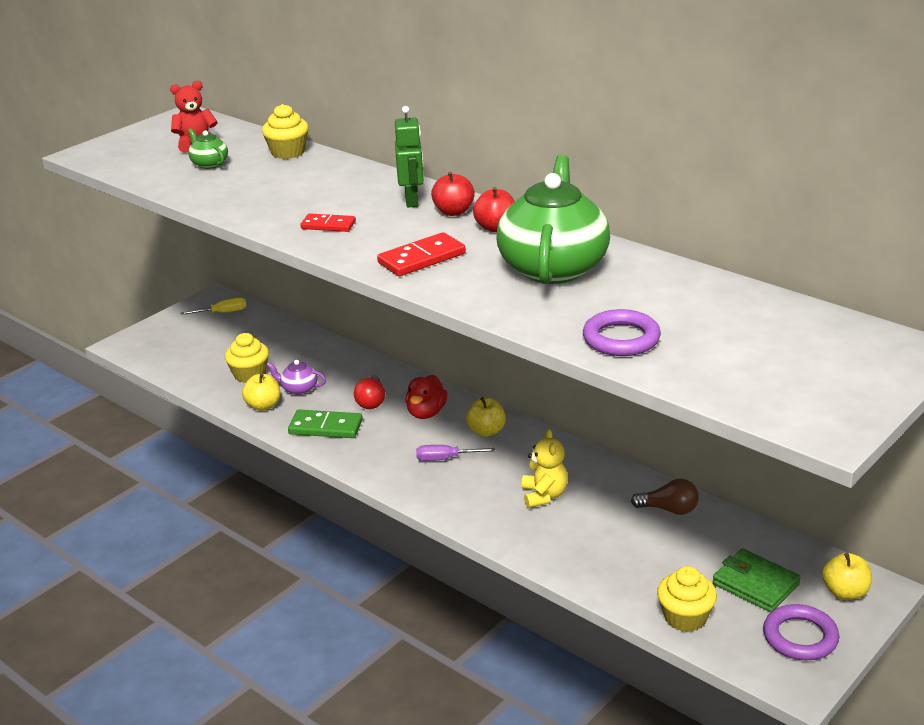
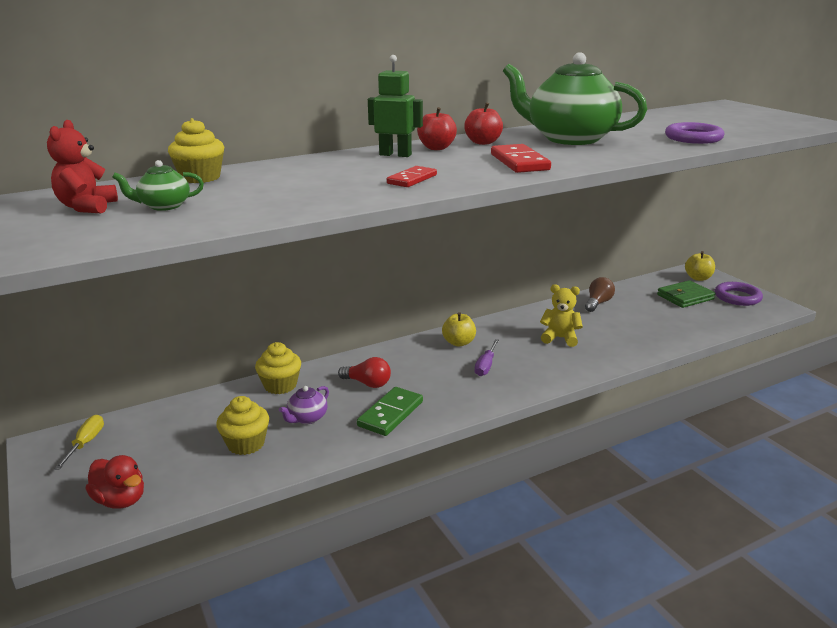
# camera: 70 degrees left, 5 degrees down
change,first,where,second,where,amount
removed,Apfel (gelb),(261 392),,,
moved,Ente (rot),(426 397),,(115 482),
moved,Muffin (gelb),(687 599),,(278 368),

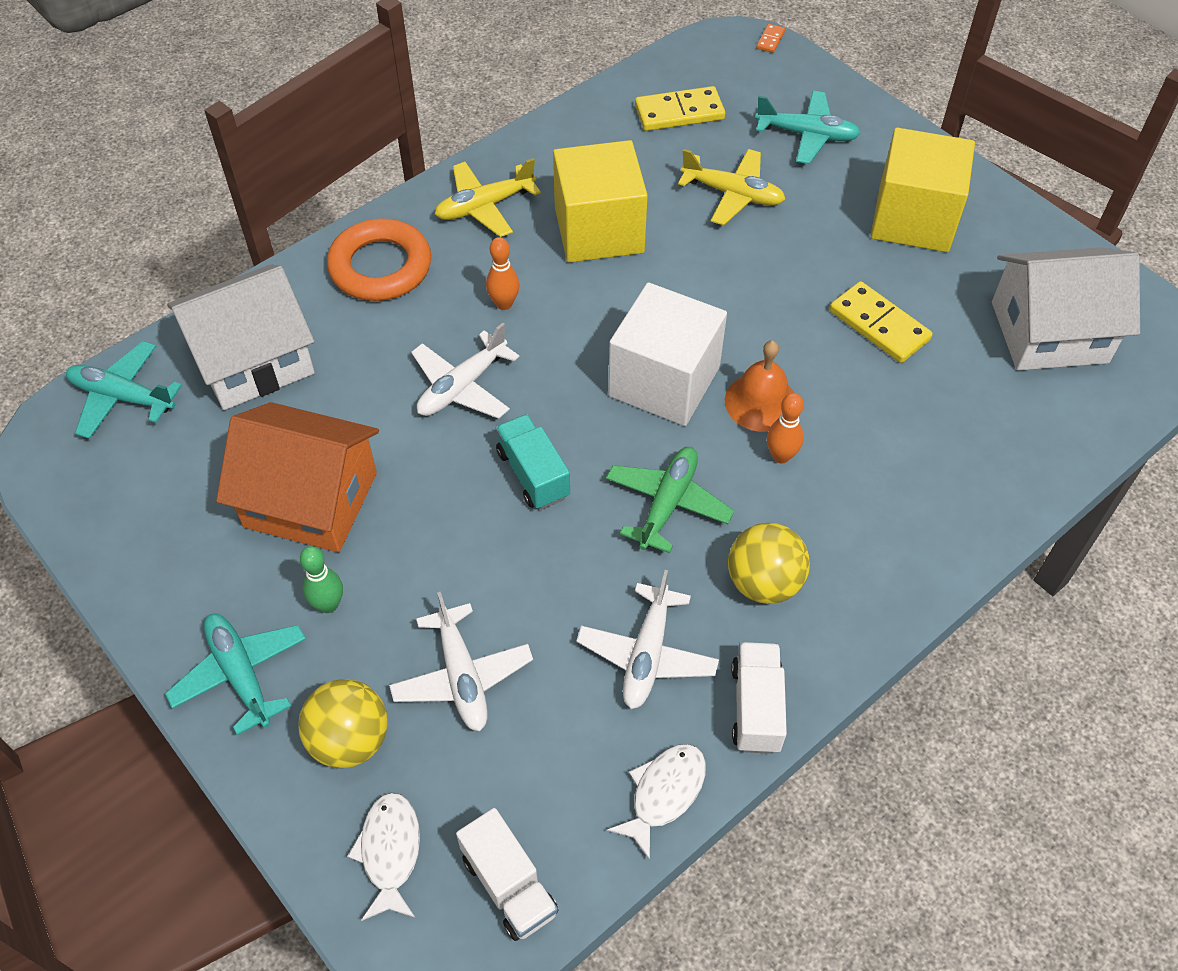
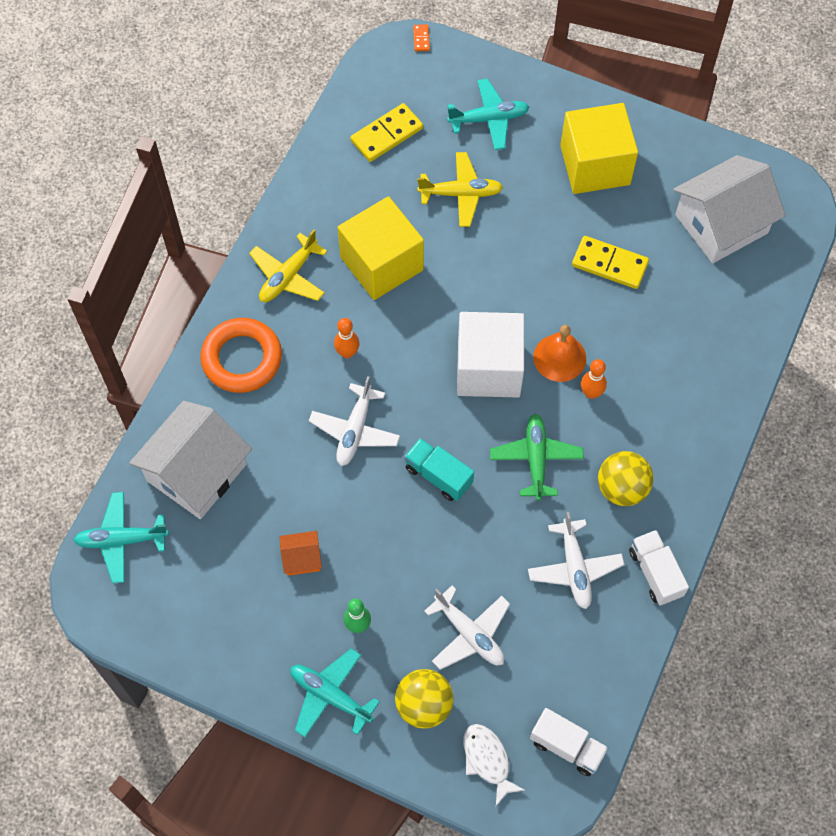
# camera: 25 degrees left, 10 degrees up
change,first,where,second,where,amount
resized,Haus (orange),(297 477),,(301 553),x0.44
removed,Fisch (weiß),(656 802),,,

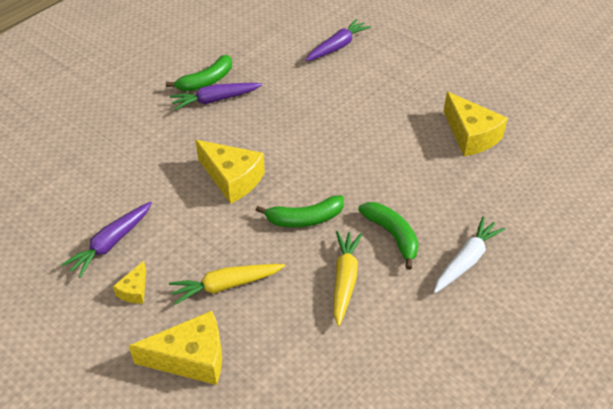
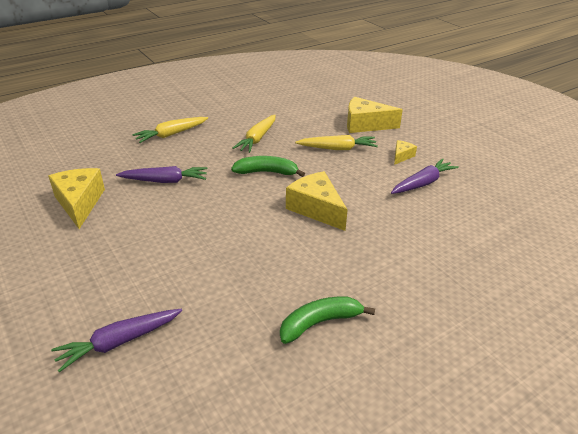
# camera: 165 degrees left, 10 degrees down
change,first,where,second,where,amount
moved,Karotte (lila),(216 96),,(161 174),
removed,Banane (grün),(388 236),,,
recoloured,Karotte (weiß),(469 255),Karotte (gelb),(170 130),

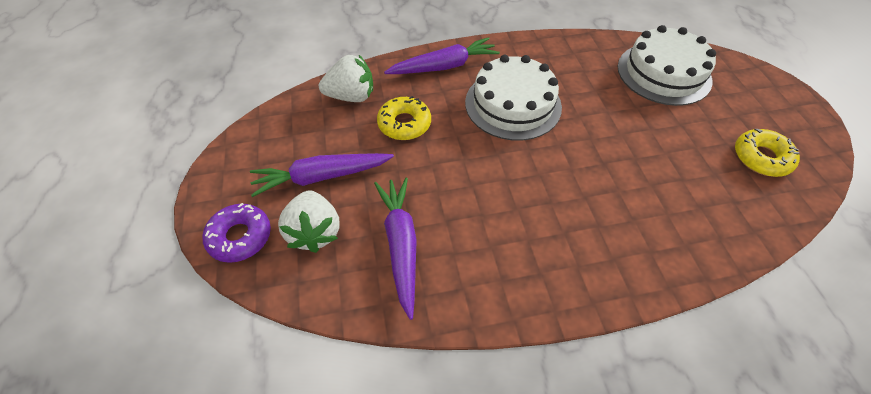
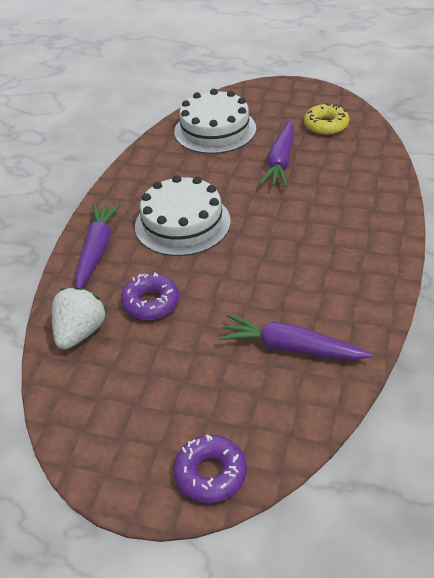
# camera: 60 degrees left, 10 degrees down
change,first,where,second,where,amount
recoloured,Donut (gelb),(404 118),Donut (lila),(150 296),
moved,Karotte (lila),(322 175),,(277 153),
removed,Erdbeere (weiß),(309 221),,,

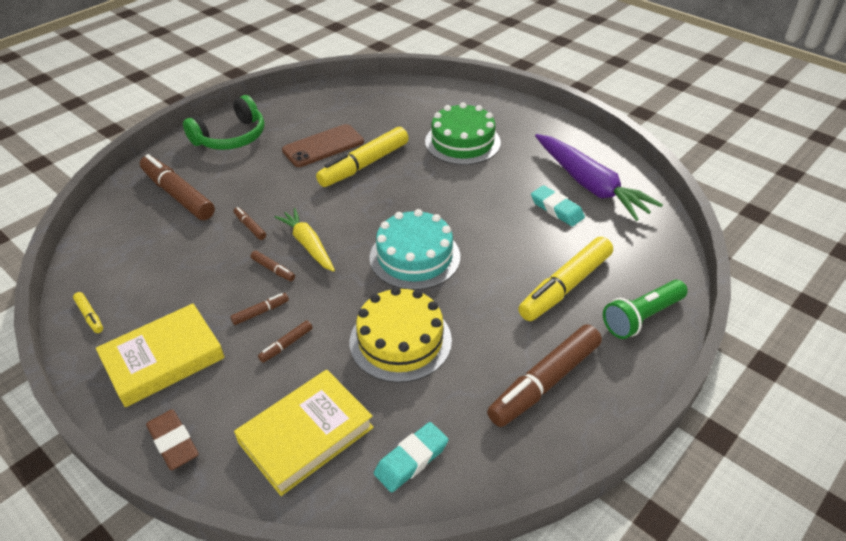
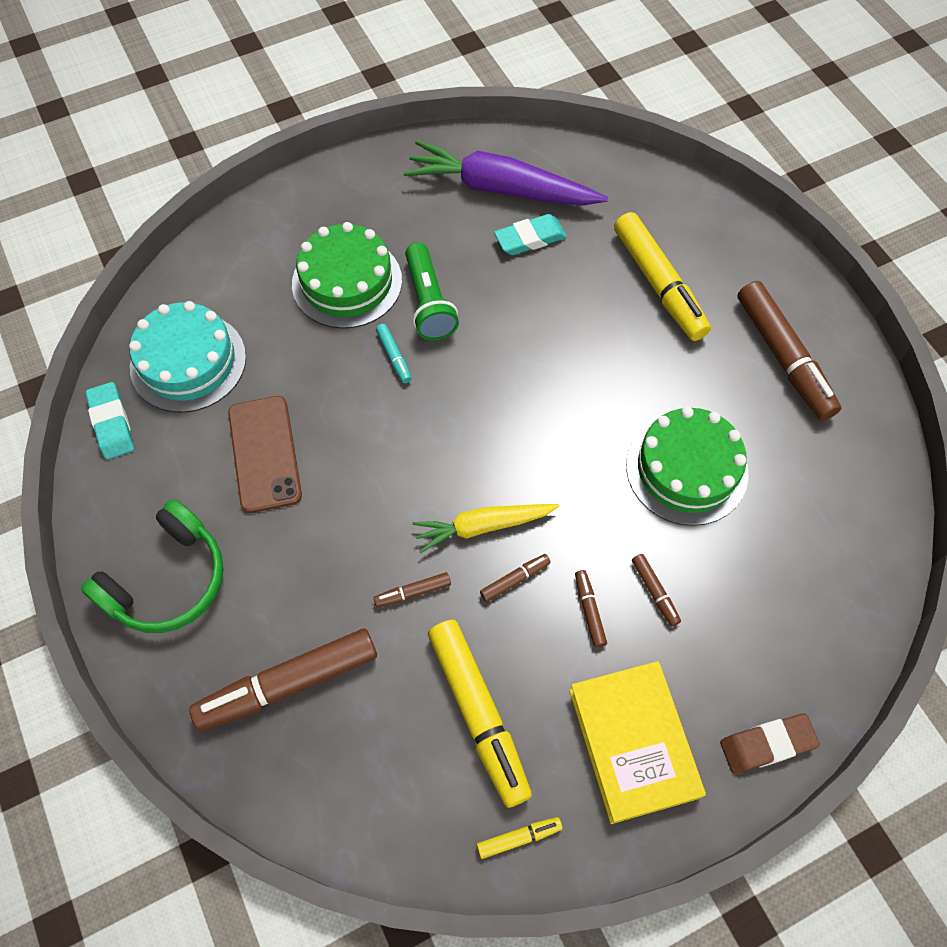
# camera: 70 degrees left, 20 degrees up
change,first,where,second,where,amount
turned,Kopfhörer (grün),(223 122),,(152 566),60 degrees clockwise
moved,Filzstift (gelb),(362 157),,(480 714),
turned,Karotte (lila),(599 177),,(505 173),150 degrees counterclockwise
moved,Kuchen (türkis),(414 249),,(187 356),
moved,Taschenlampe (grün),(645 309),,(432 291),
recoloured,Kuchen (gelb),(401 335),Kuchen (grün),(687 466),
removed,Buch (gelb),(304 433),,,
moved,Radiergummi (türkis),(411 457),,(109 421),
added,,,Filzstift (türkis),(394 353),

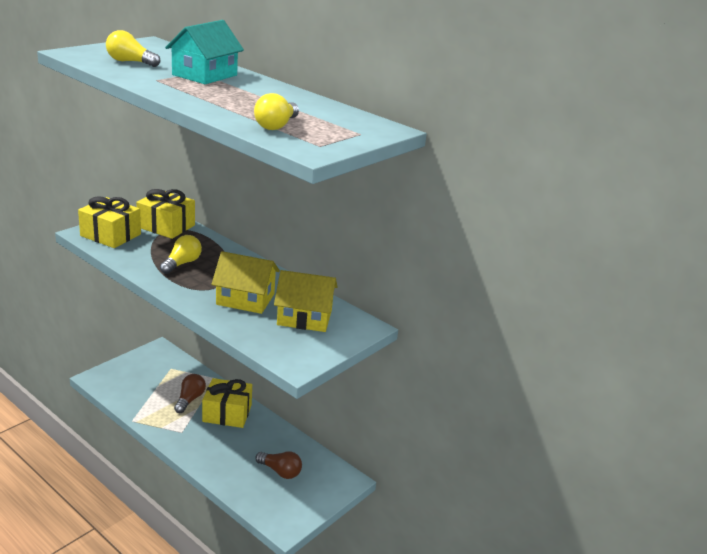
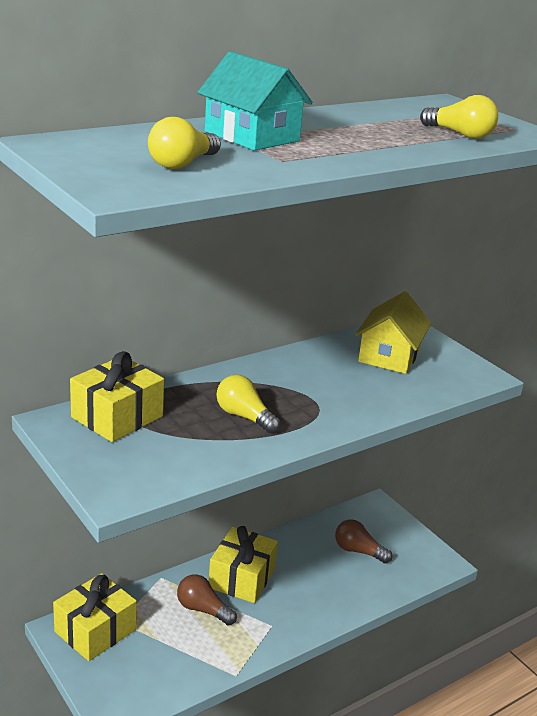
# camera: 75 degrees left, 0 degrees up
change,first,where,second,where,amount
moved,Geschenk (gelb),(109 222),,(95 617),
removed,Haus (gelb),(245 282),,,
turned,Glühbirne (braun),(278 465),,(363 541),105 degrees counterclockwise

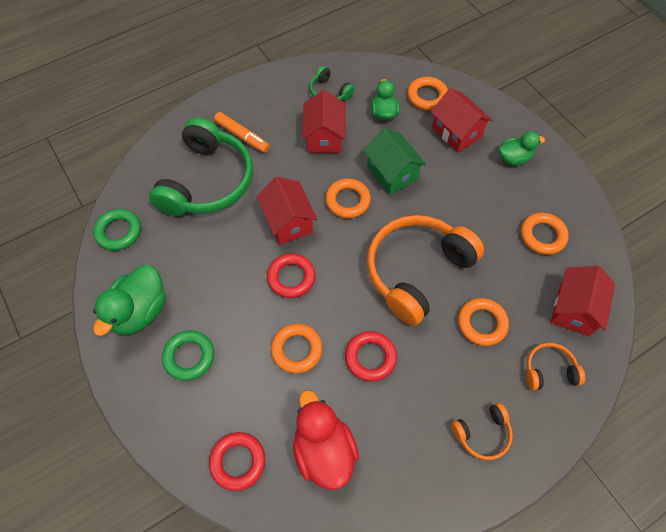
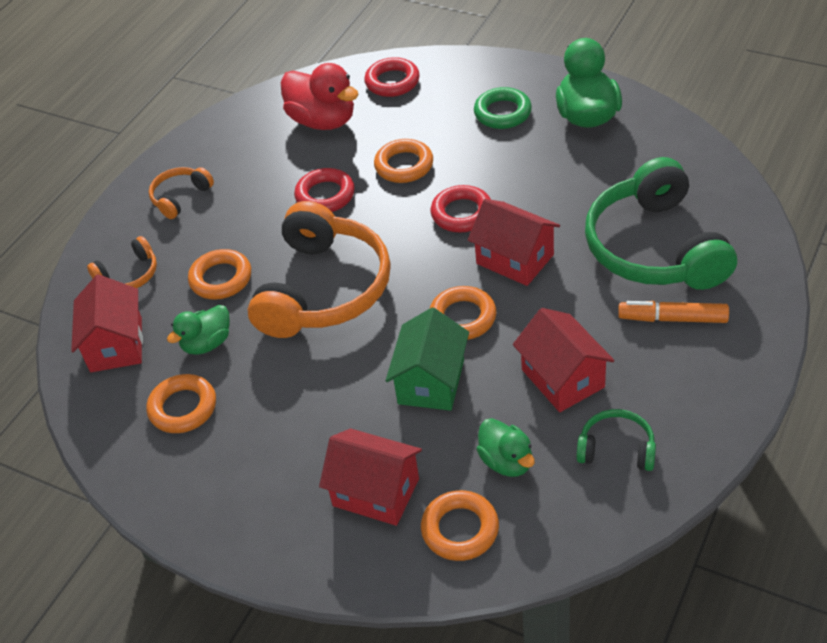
# camera: 155 degrees right, 15 degrees down
change,first,where,second,where,amount
turned,Haus (grün),(394 161),,(427 359),75 degrees clockwise
moved,Ente (grün),(522 148),,(198 330),
removed,Ring (grün),(117 230),,,

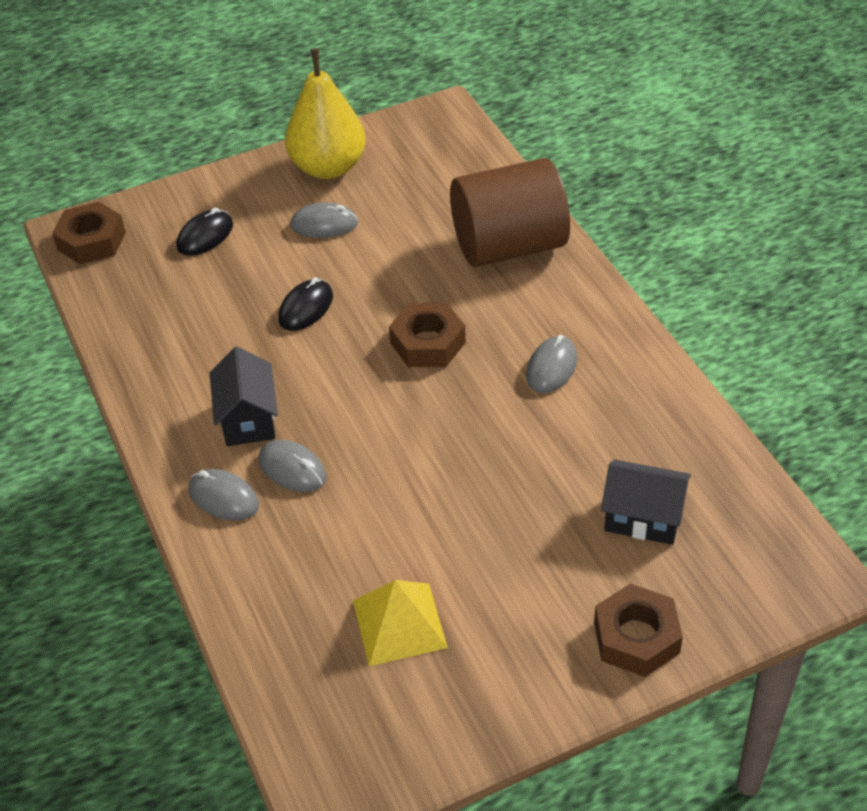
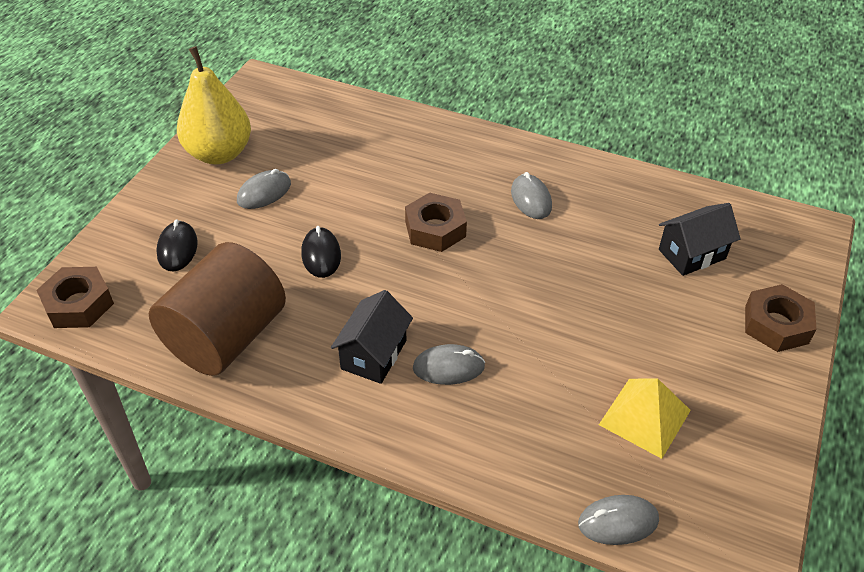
# camera: 45 degrees left, 0 degrees up
change,first,where,second,where,amount
moved,Vollzylinder (braun),(510 212),,(217 309),
turned,Haus (schwarz),(244 396),,(372 337),75 degrees clockwise
moved,Computermaus (grau),(224 495),,(618 520),

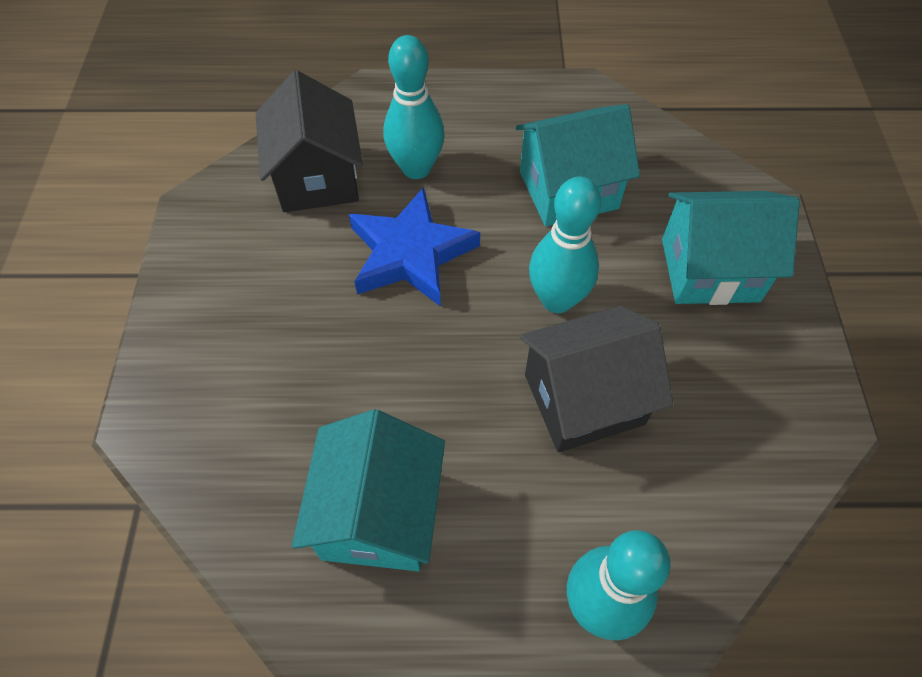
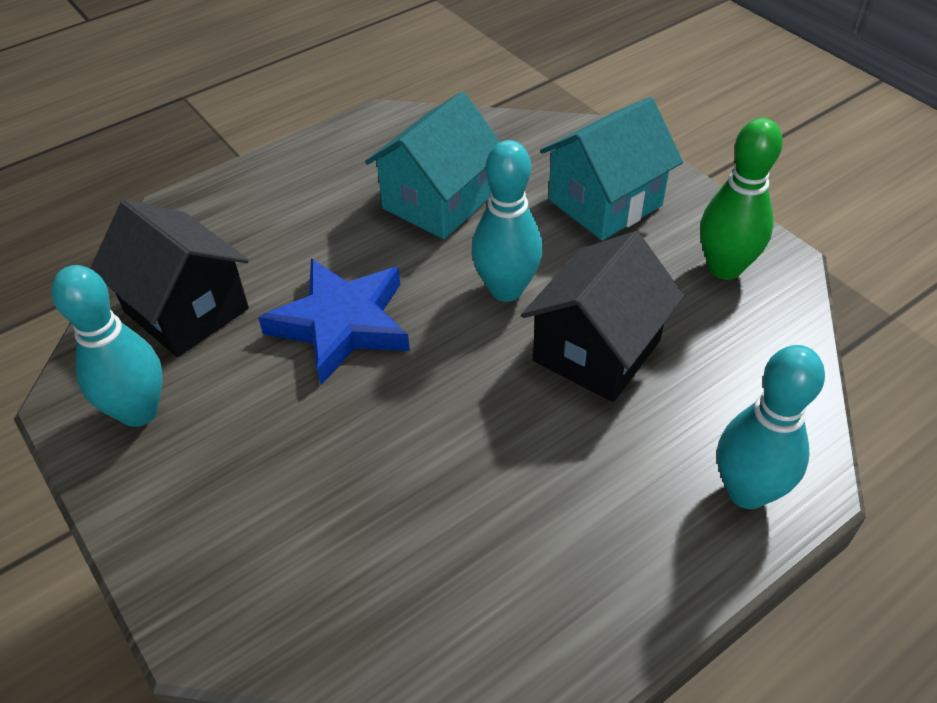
# camera: 35 degrees left, 10 degrees down
change,first,where,second,where,amount
moved,Bowlingkegel (türkis),(414 107),,(107 346),
removed,Haus (türkis),(368 490),,,
added,,,Bowlingkegel (grün),(741 199),

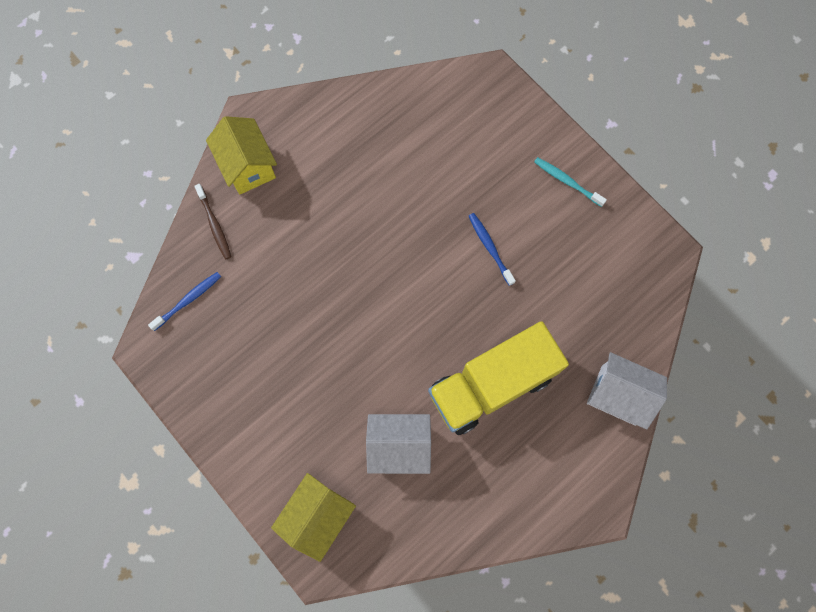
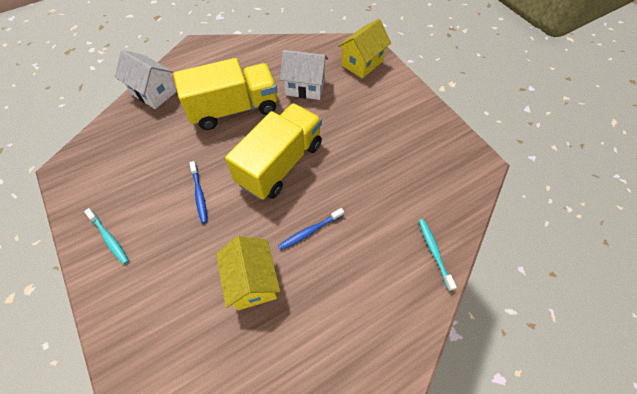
# camera: 170 degrees left, 15 degrees down
change,first,where,second,where,amount
moved,Haus (gelb),(241 155),,(248 273),
recoloured,Zahnbürste (braun),(212 221),Zahnbürste (türkis),(438 255),
moved,Zahnbürste (blau),(184 301),,(311 229),
added,,,Lastwagen (gelb),(273 151),

